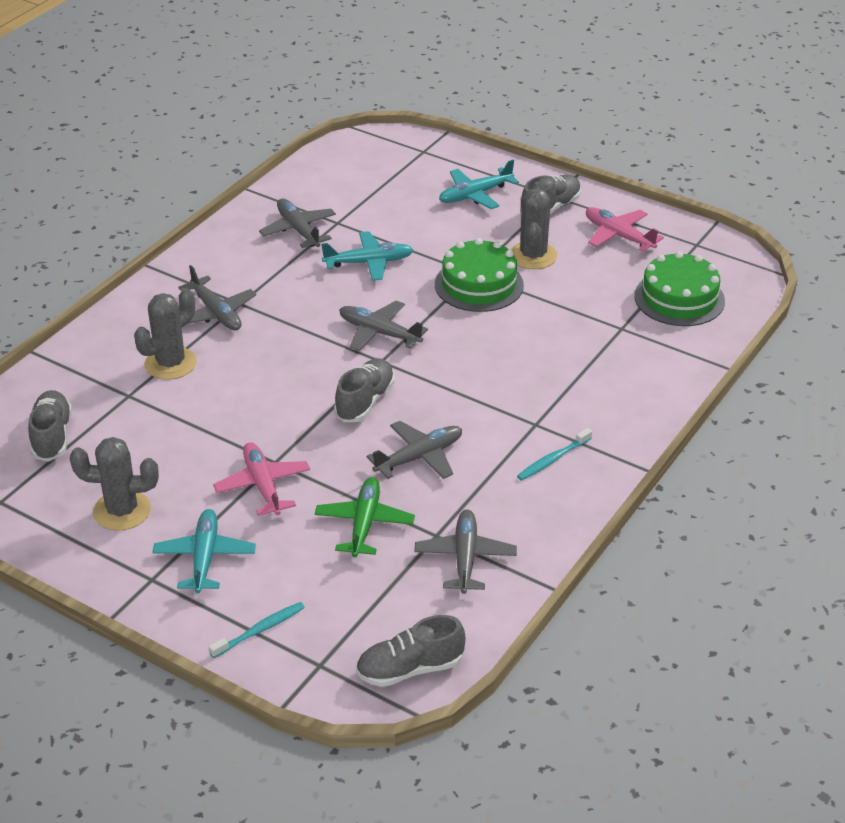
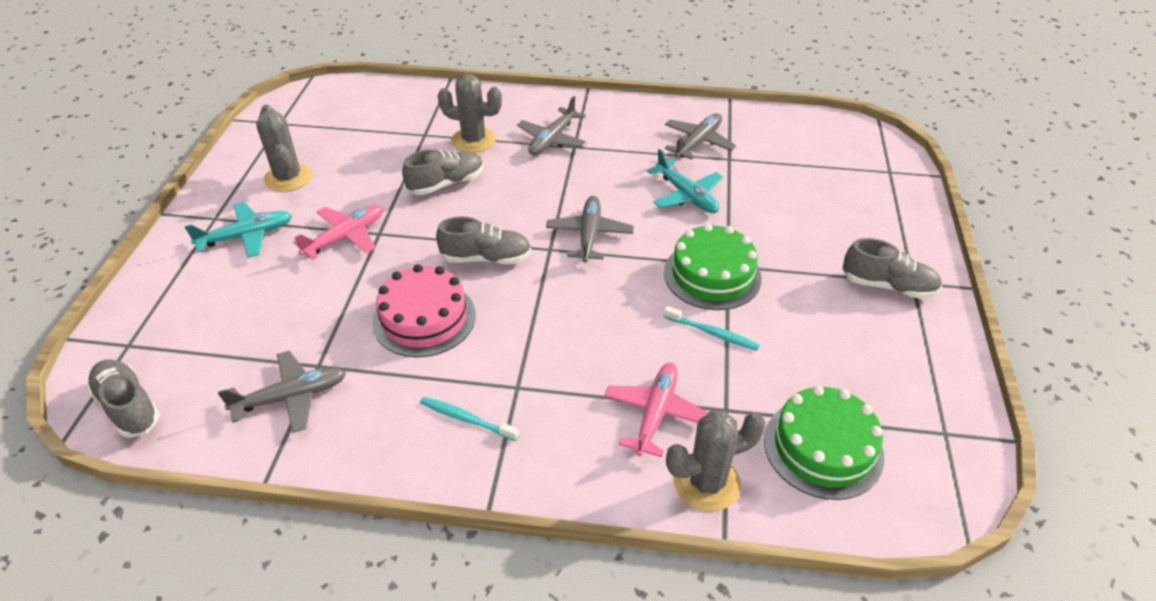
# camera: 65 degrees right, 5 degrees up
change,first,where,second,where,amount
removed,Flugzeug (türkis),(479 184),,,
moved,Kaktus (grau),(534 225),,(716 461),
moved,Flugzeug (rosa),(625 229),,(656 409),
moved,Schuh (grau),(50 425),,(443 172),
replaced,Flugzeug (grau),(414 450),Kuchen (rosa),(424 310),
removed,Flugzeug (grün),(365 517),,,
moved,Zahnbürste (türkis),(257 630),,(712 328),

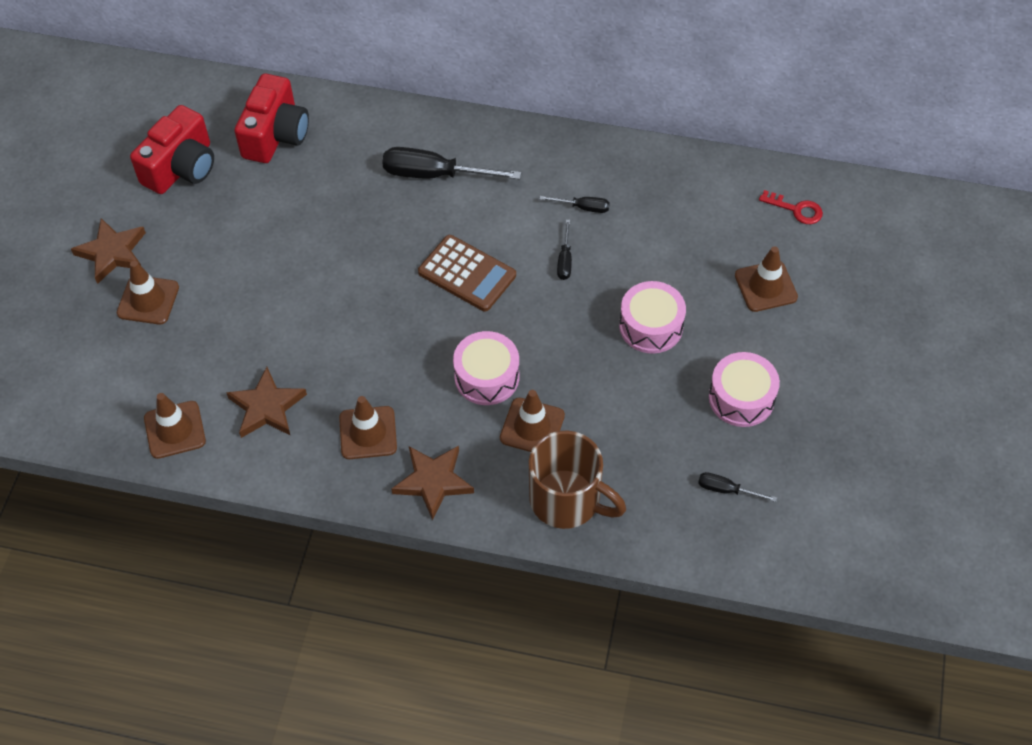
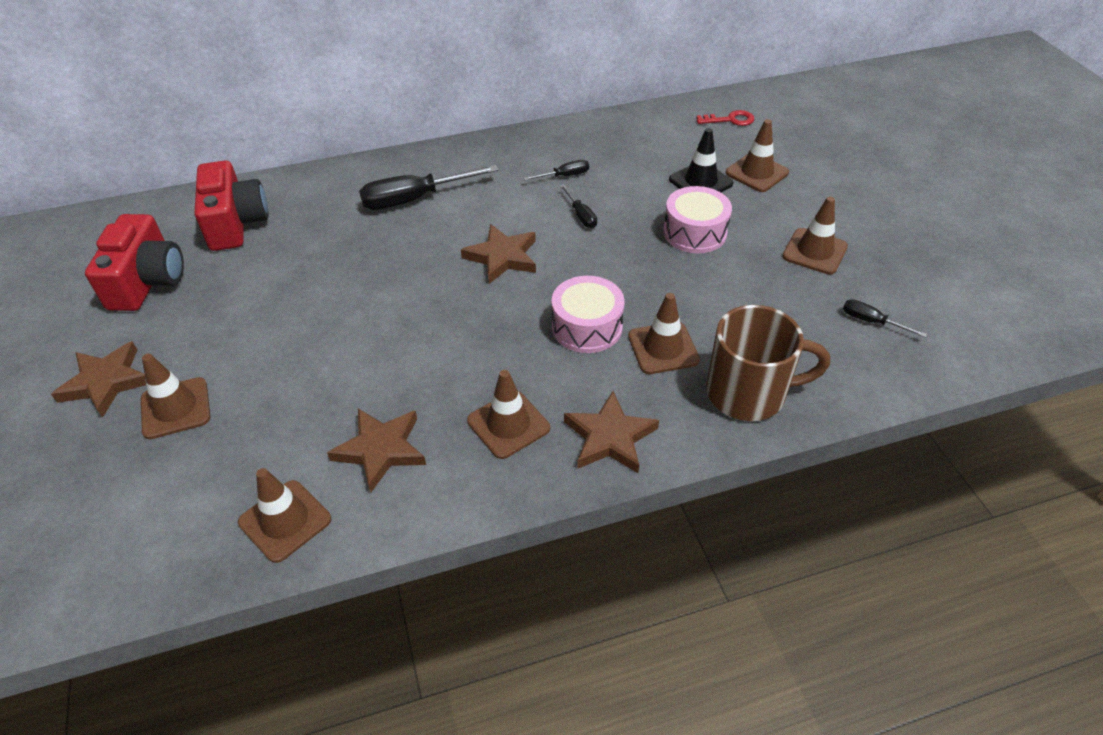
# camera: 30 degrees left, 10 degrees down
change,first,where,second,where,amount
replaced,Taschenrechner (braun),(467 273),Stern (braun),(498 254),
replaced,Trommel (rosa),(744 389),Leitkegel (braun),(815 236),
turned,Schraubenzieher (schwarz),(737 487),,(885 318),45 degrees clockwise
added,,,Leitkegel (schwarz),(701 160),

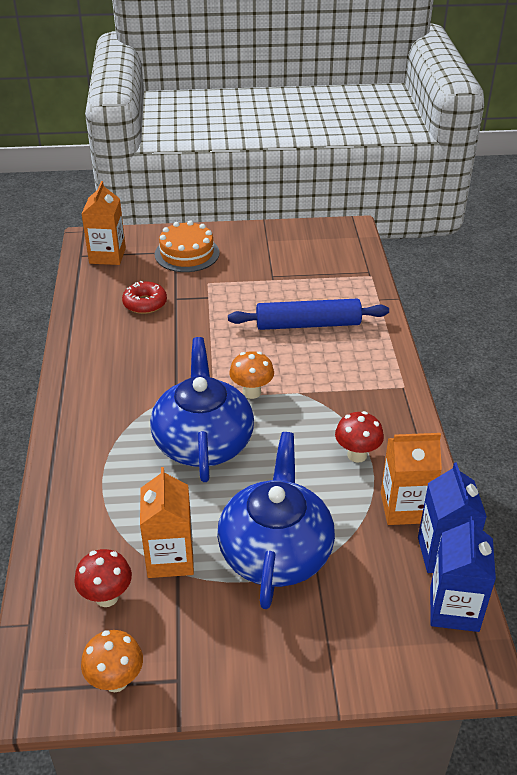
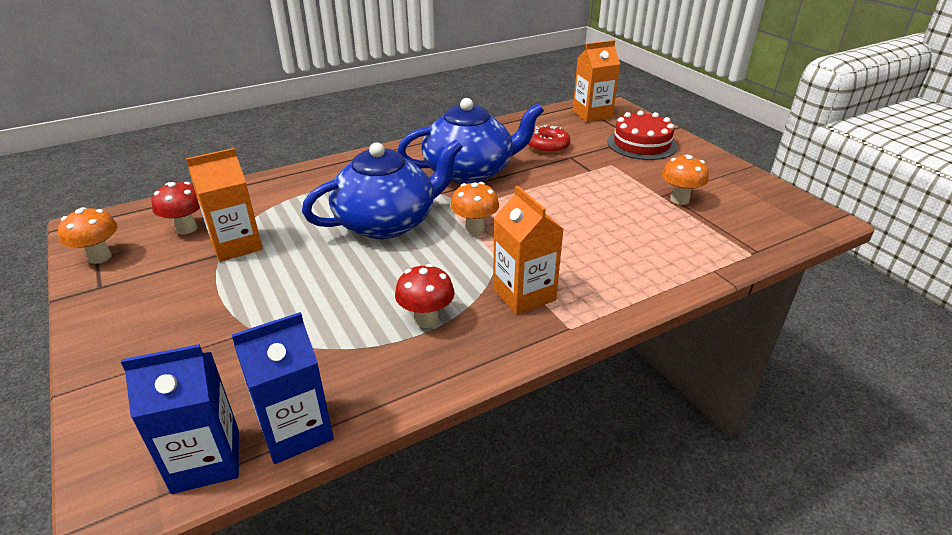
# camera: 65 degrees right, 5 degrees down
change,first,where,second,where,amount
recoloured,Kuchen (orange),(187 246),Kuchen (rot),(642 135),
removed,Nudelholz (blau),(308 314),,,
moved,Teekanne (blau),(276 520),,(470 141),
moved,Getränkekarton (orange),(411 479),,(528 250),
added,,,Pilz (orange),(685 180),

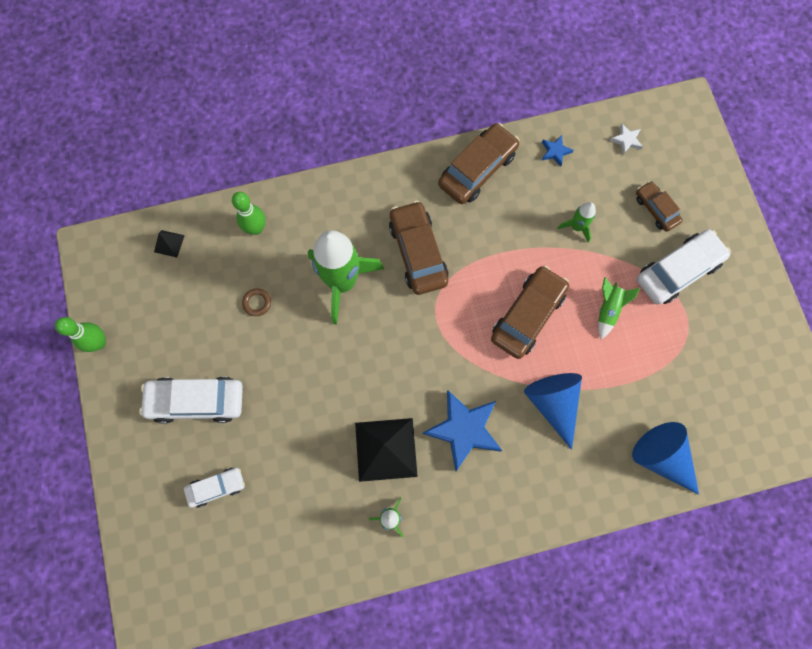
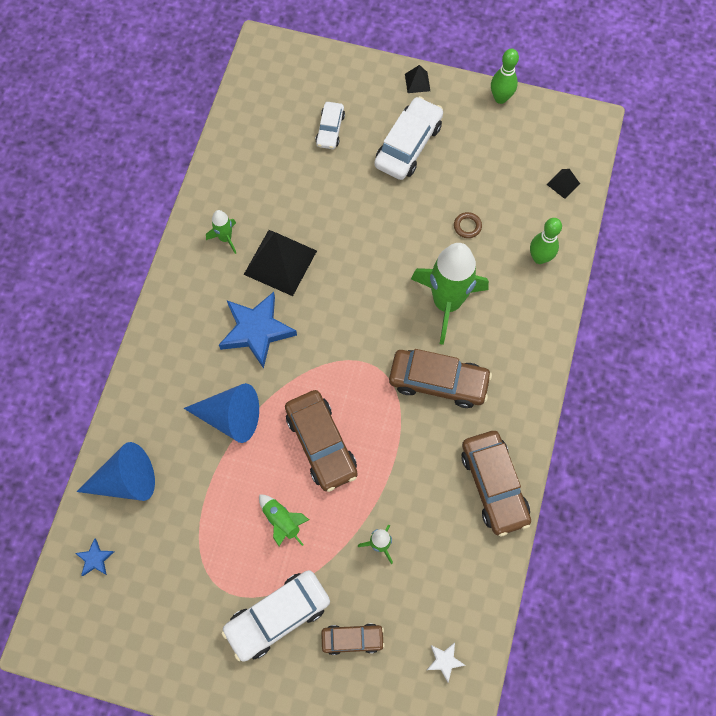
# camera: 120 degrees right, 5 degrees down
change,first,where,second,where,amount
moved,Stern (blau),(558 151),,(94 557),
turned,Auto (weiß),(684 266),,(275 616),60 degrees clockwise
added,,,Pyramide (schwarz),(417 79),

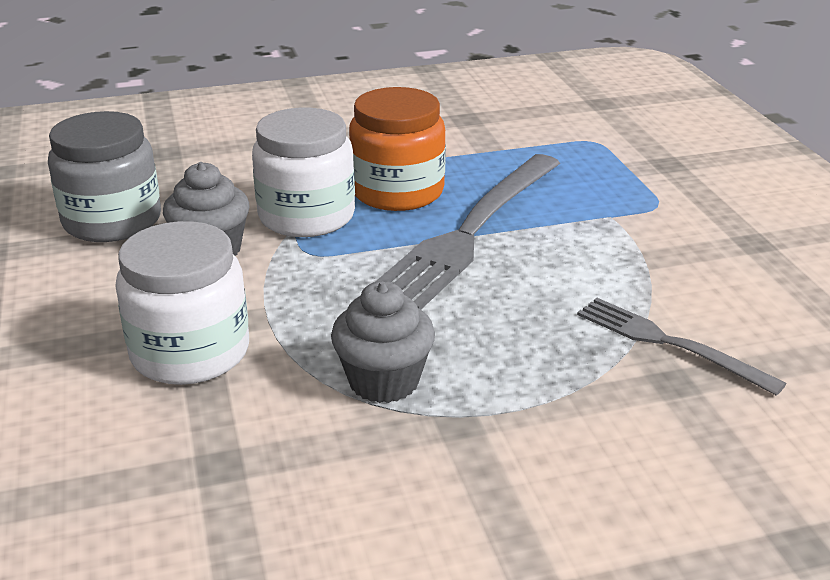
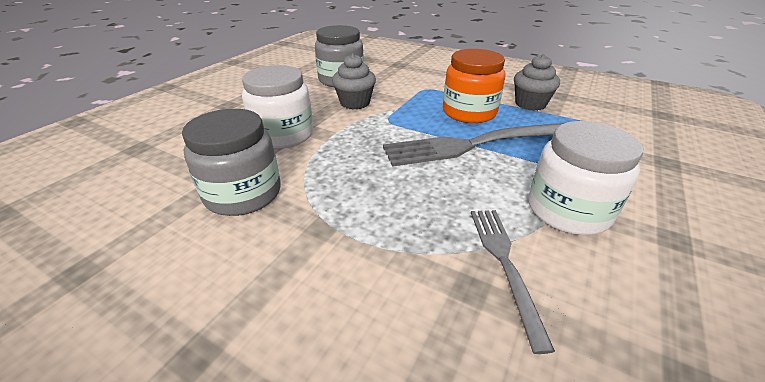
# camera: 45 degrees right, 5 degrees up
change,first,where,second,where,amount
moved,Einmachglas (weiß),(303 172),,(585 178),
moved,Muffin (grau),(383 342),,(537 82),
added,,,Einmachglas (grau),(231 162),

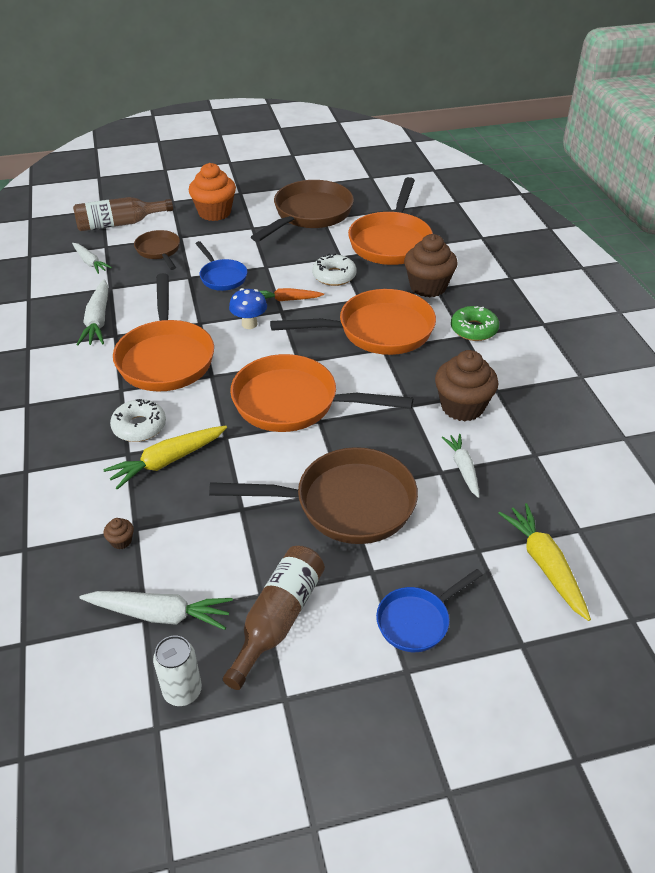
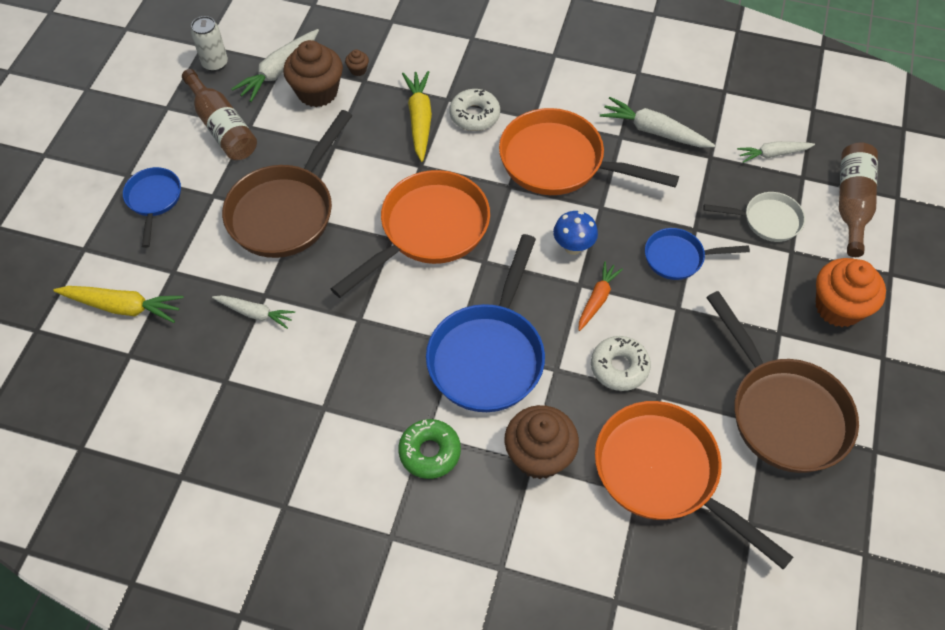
# camera: 120 degrees right, 15 degrees up
change,first,where,second,where,amount
recoloured,Pfanne (braun),(157 250),Pfanne (weiß),(754 217),
recoloured,Pfanne (orange),(353 322),Pfanne (blau),(485 323),
moved,Muffin (braun),(466 385),,(313 73),

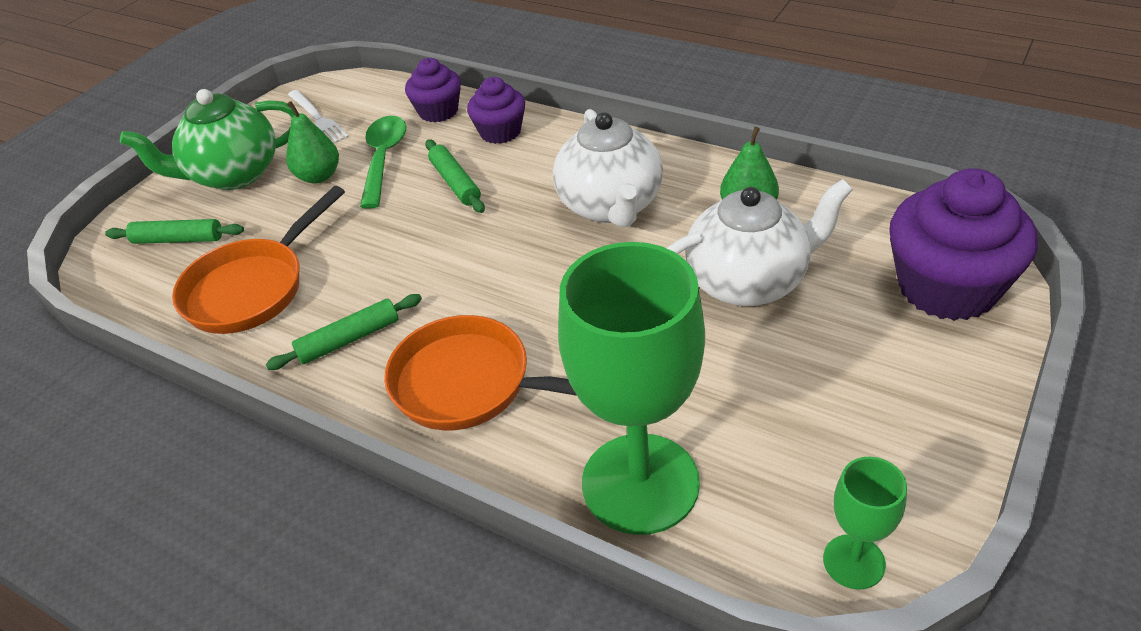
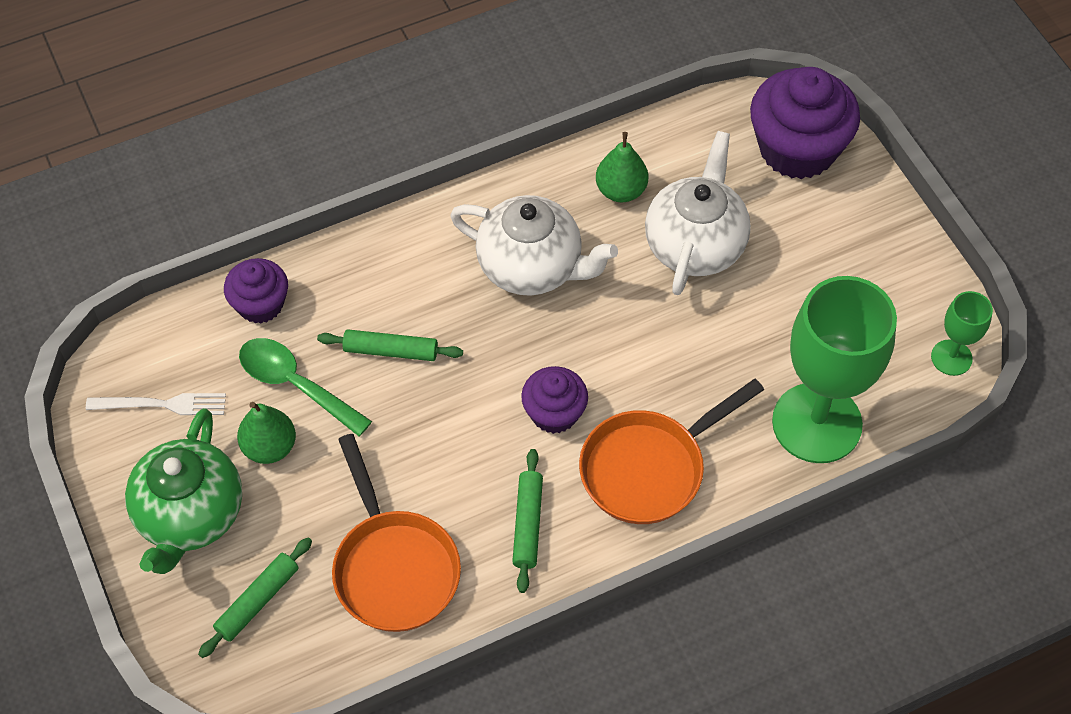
# camera: 60 degrees left, 15 degrees up
change,first,where,second,where,amount
moved,Muffin (lila),(496 110),,(554 400),

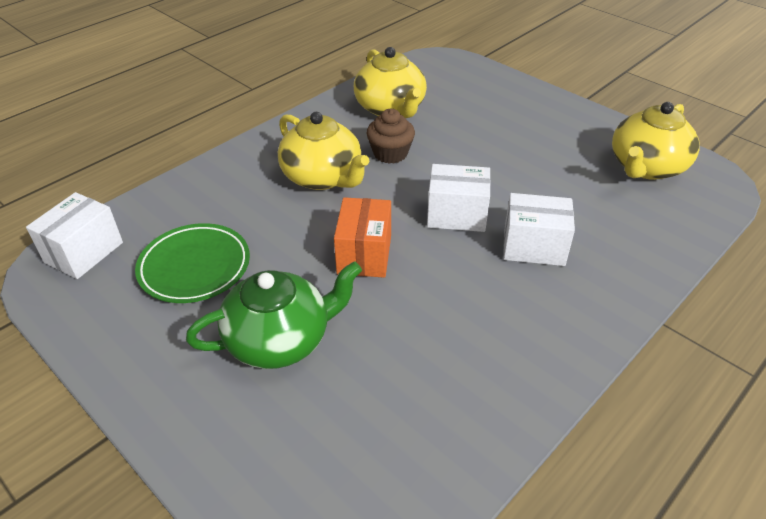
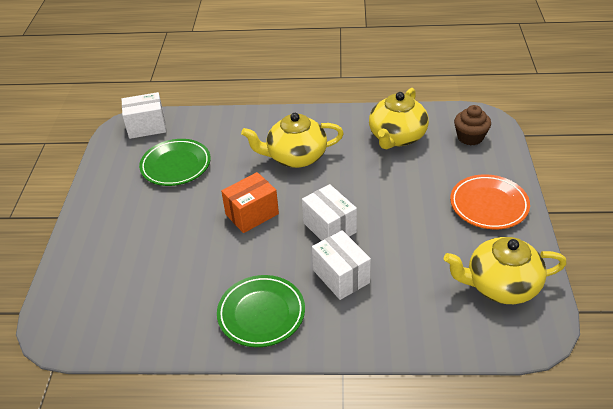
# camera: 50 degrees right, 0 degrees up
change,first,where,second,where,amount
moved,Muffin (braun),(391 136),,(472 125),
turned,Teekanne (gelb),(323 151),,(292 140),75 degrees clockwise
removed,Teekanne (grün),(274 315),,,
added,,,Teller (orange),(490 201),
added,,,Teller (grün),(261 311),

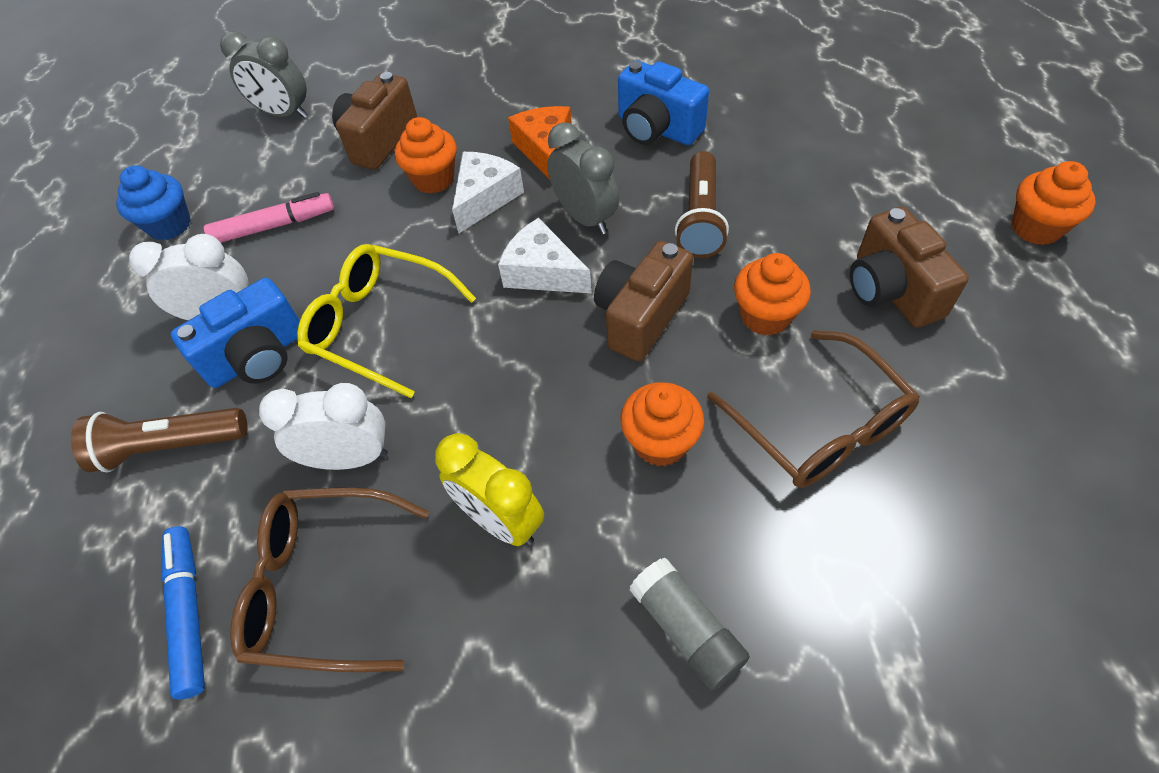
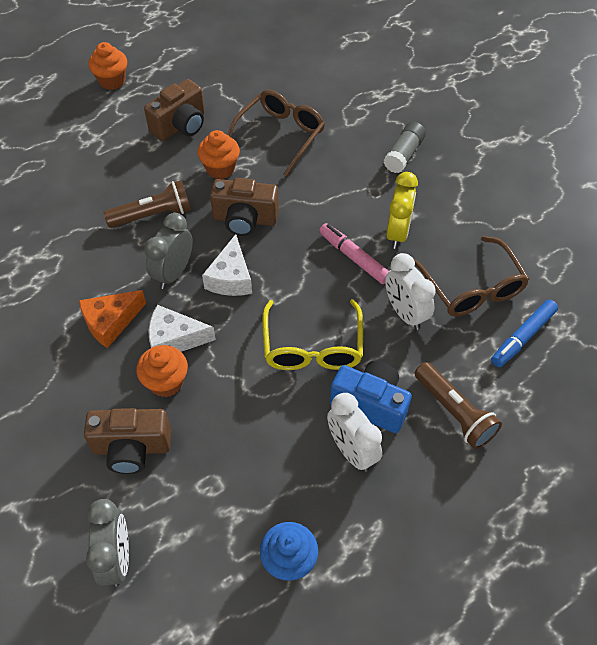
# camera: 120 degrees left, 0 degrees up
change,first,where,second,where,amount
removed,Kamera (blau),(663 103),,,
moved,Filzstift (rosa),(269 217),,(354 253),
removed,Muffin (orange),(662 424),,,

